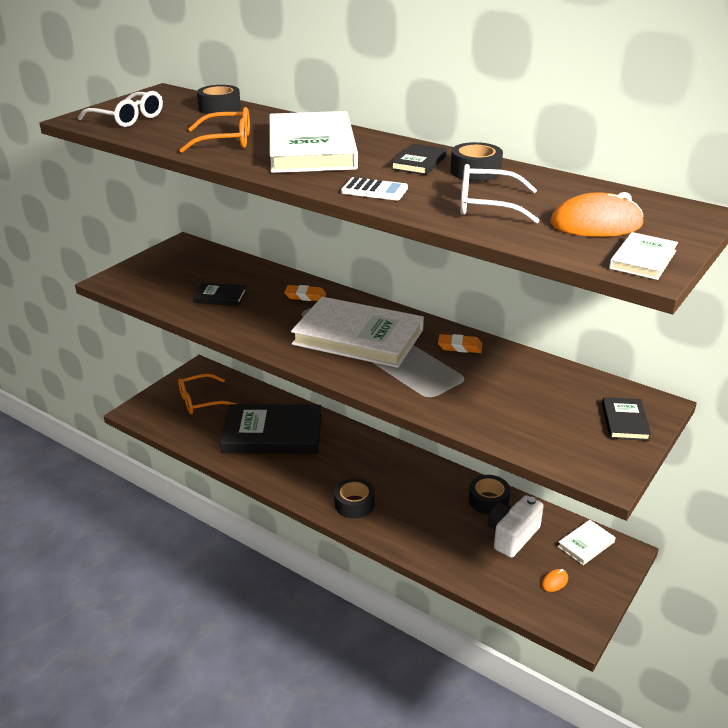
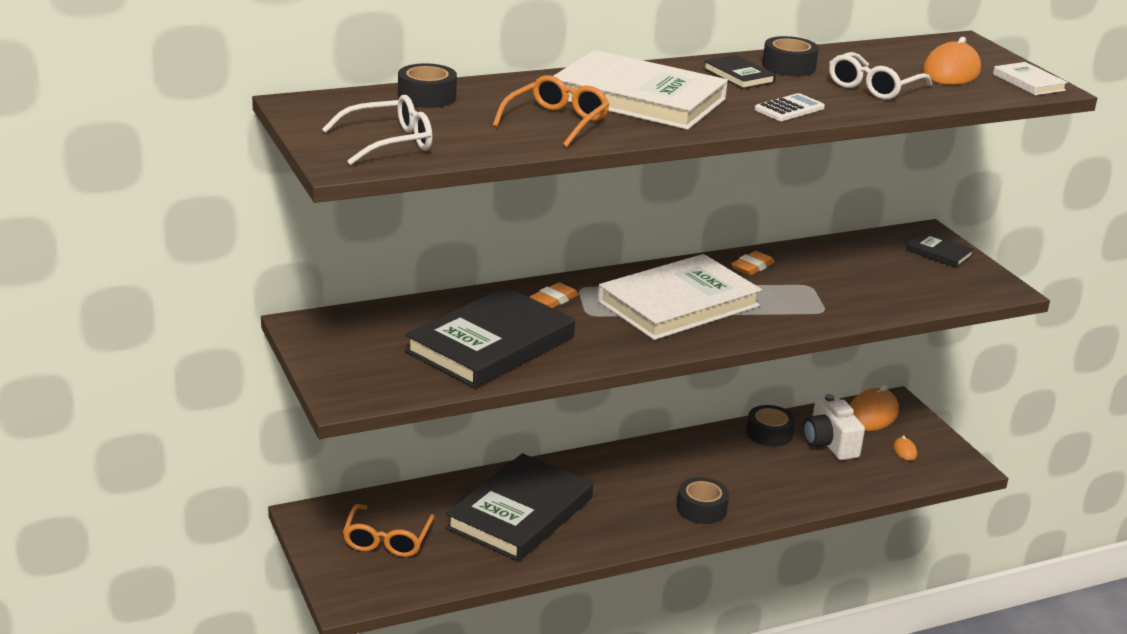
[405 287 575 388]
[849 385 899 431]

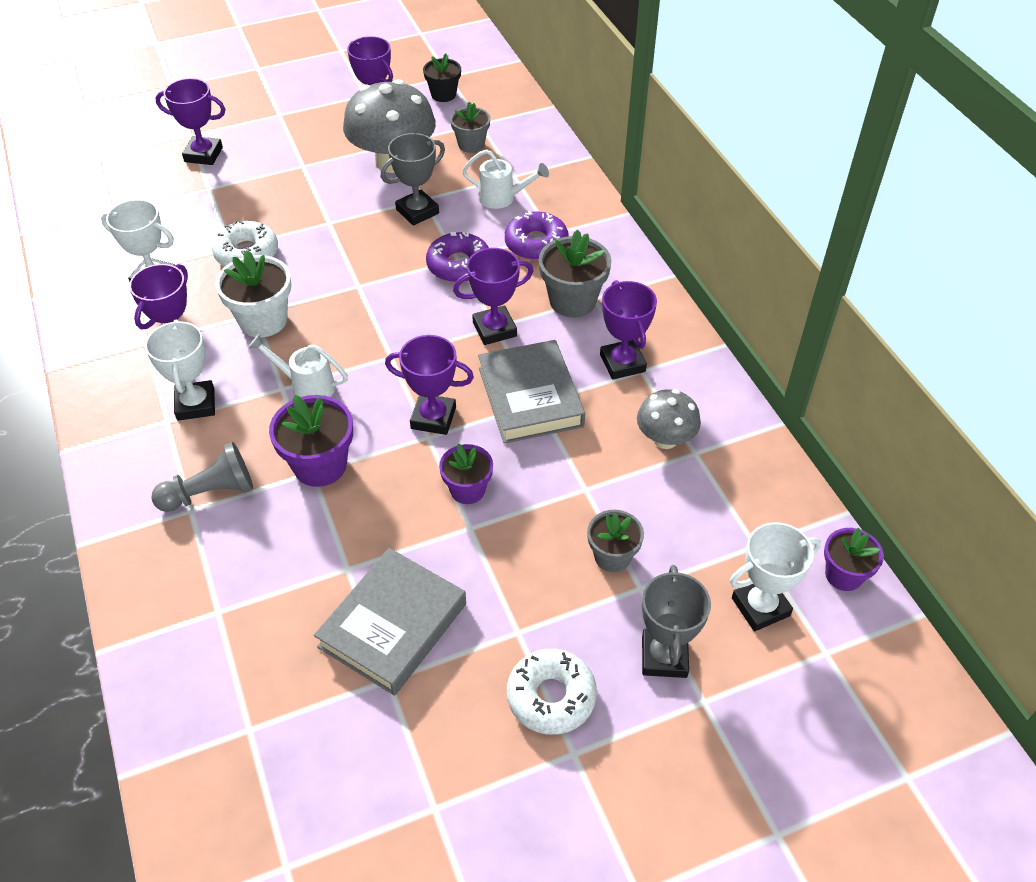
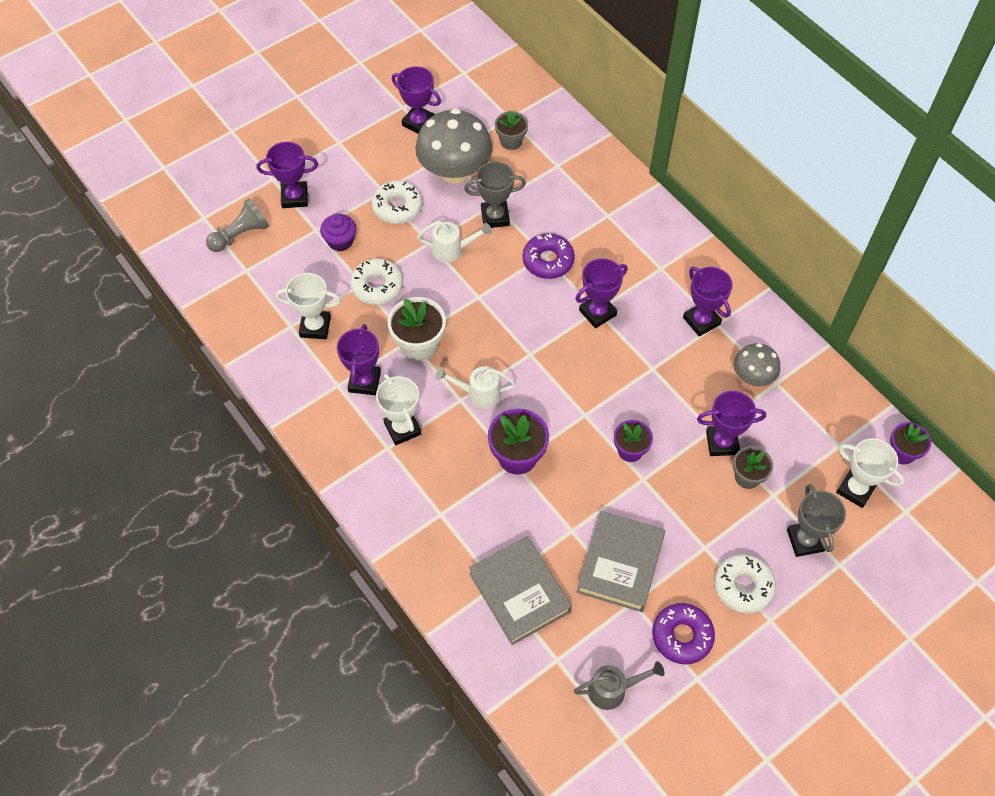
[206 198 269 252]
[320 214 357 252]
[372 180 422 224]
[417 221 492 263]
[464 161 526 228]
[469 536 572 645]
[574 661 664 710]
[652 603 715 664]
[697 391 766 456]
[836 438 905 508]
[423 54 461 102] (first image)
[539 230 611 317] (first image)

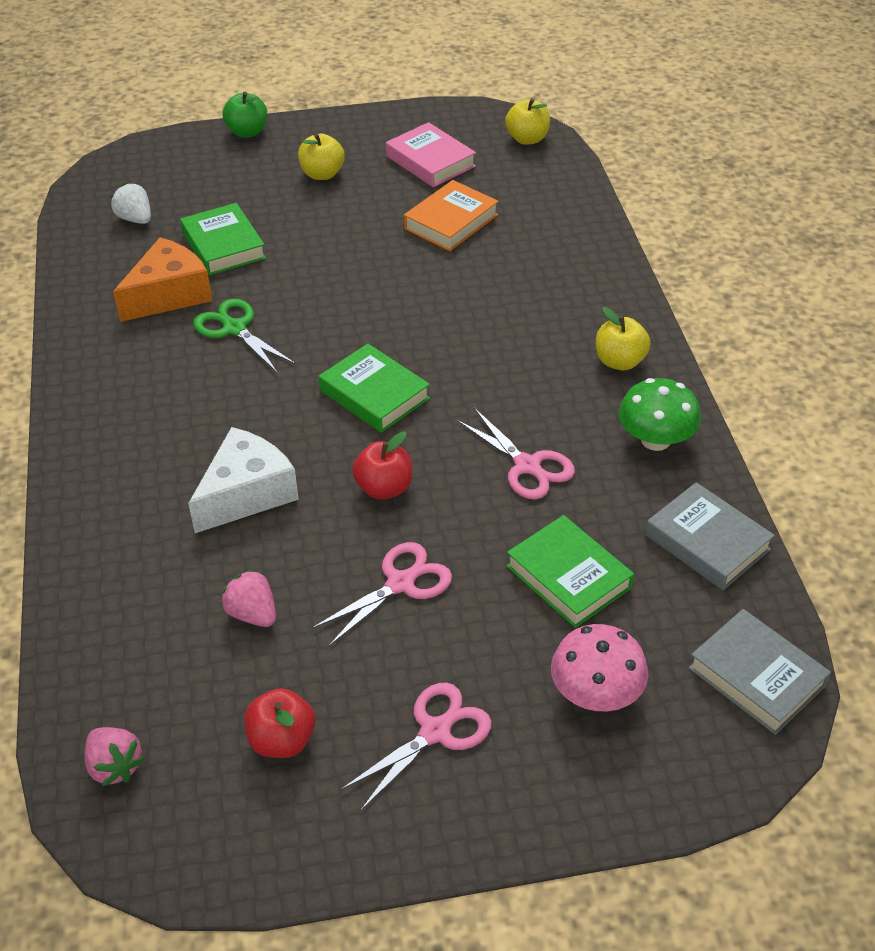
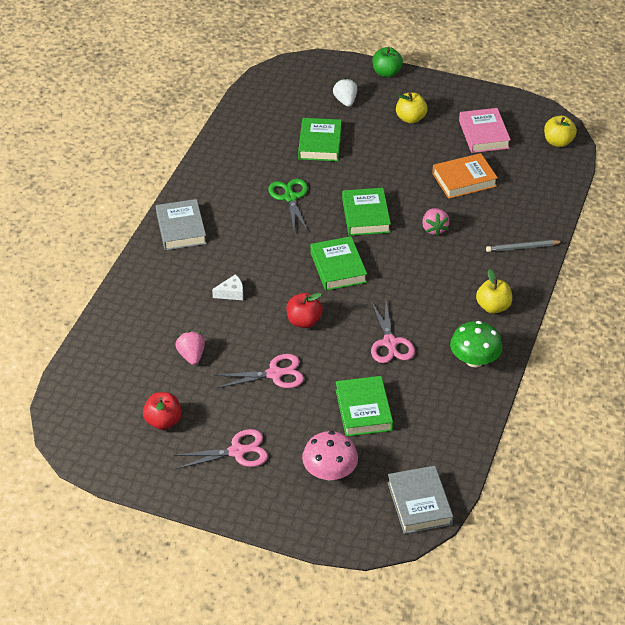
[156 199 207 250]
[212 274 244 300]
[333 78 357 107]
[342 188 391 236]
[422 208 450 236]
[486 240 563 252]
[113 237 212 322] (first image)

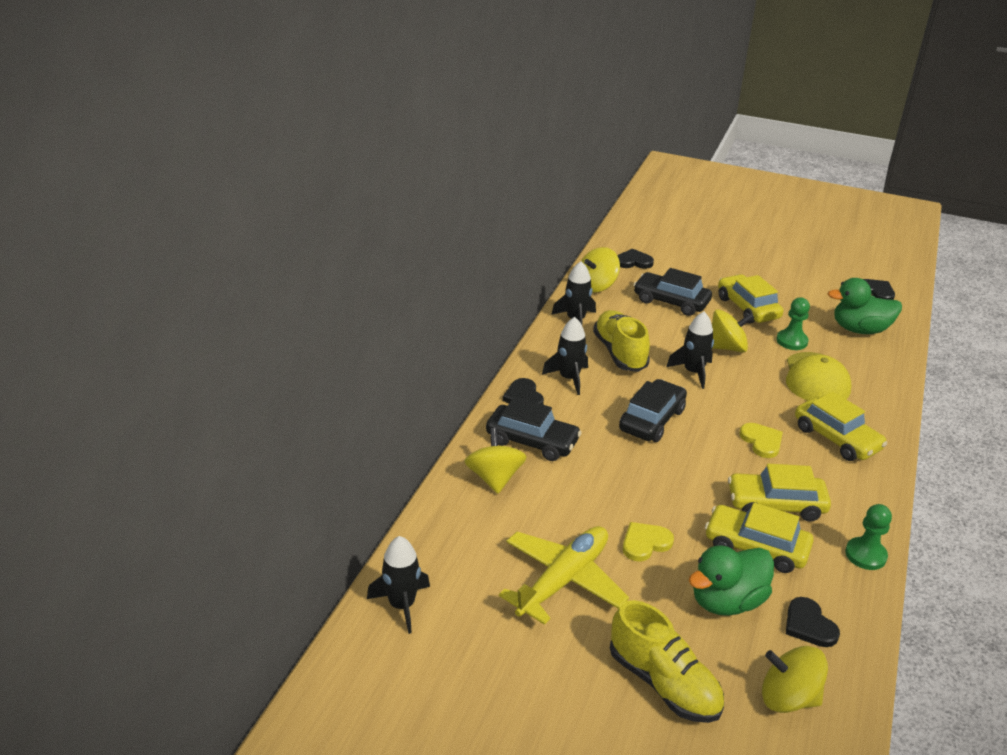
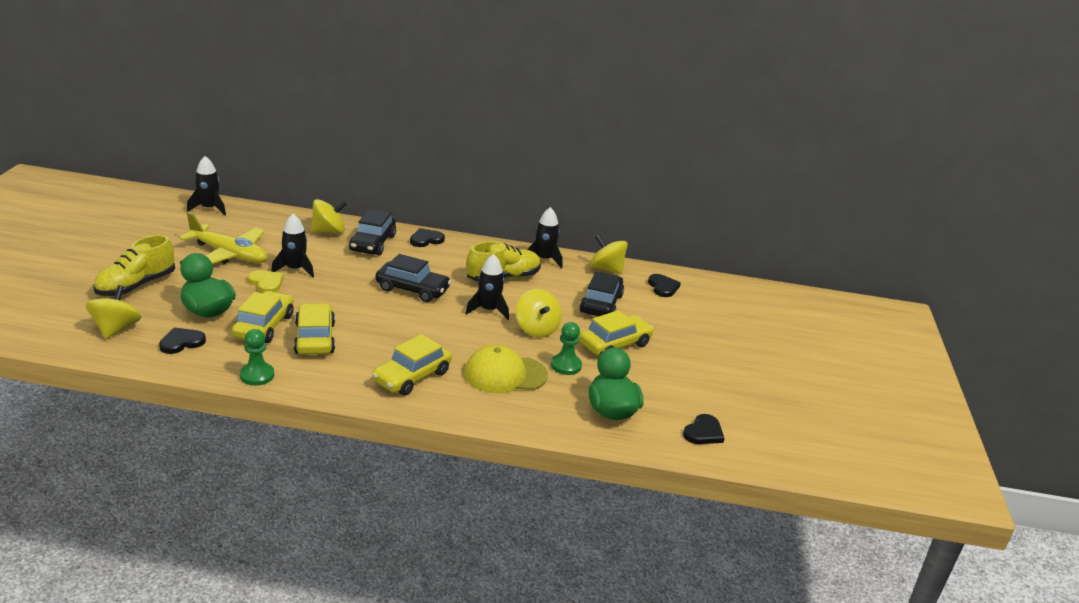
[271 214 314 278]
[739 423 783 458] (first image)

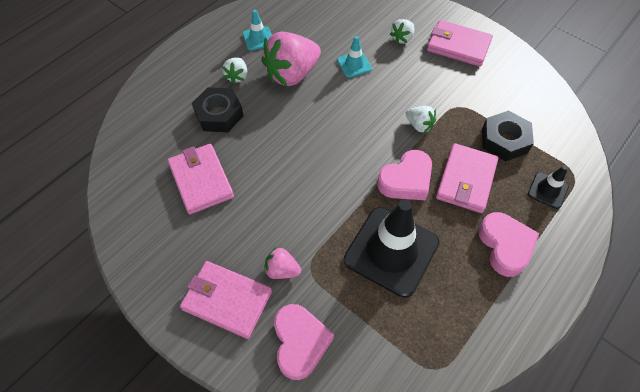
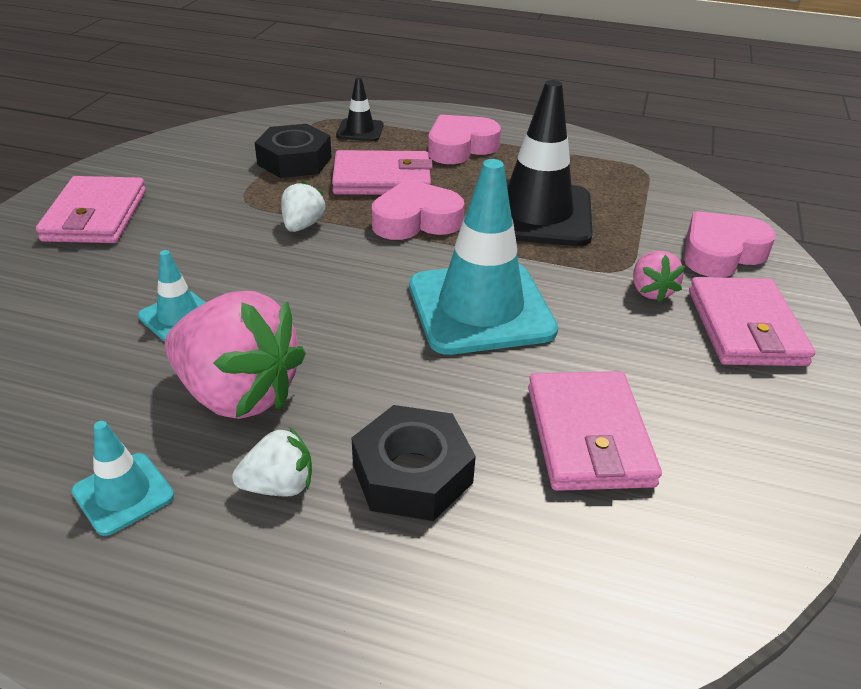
[372 179 465 240]
[409 159 558 355]
[528 371 662 491]
[390 19 415 44] (first image)

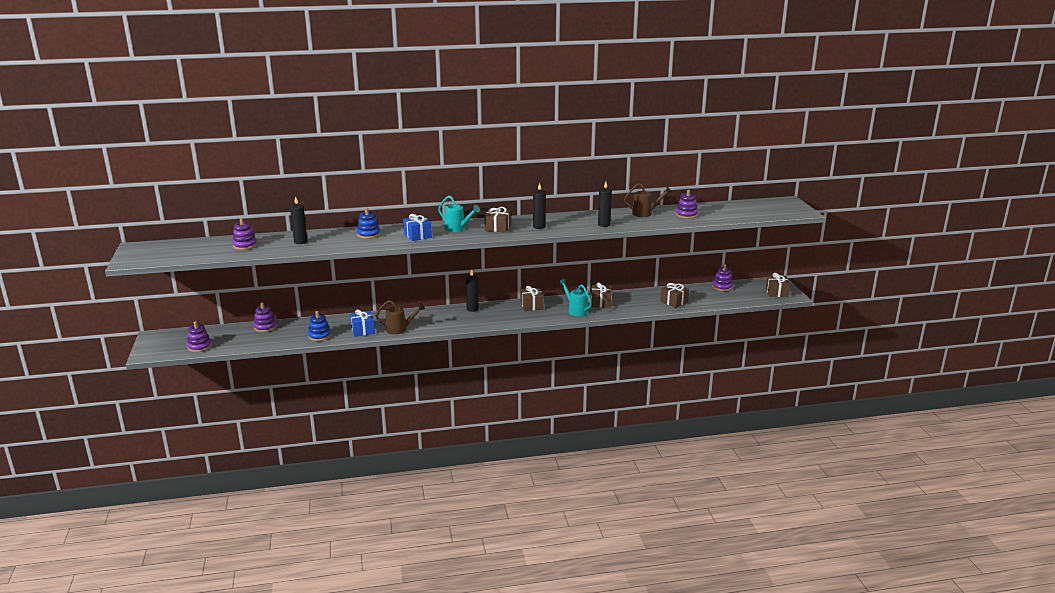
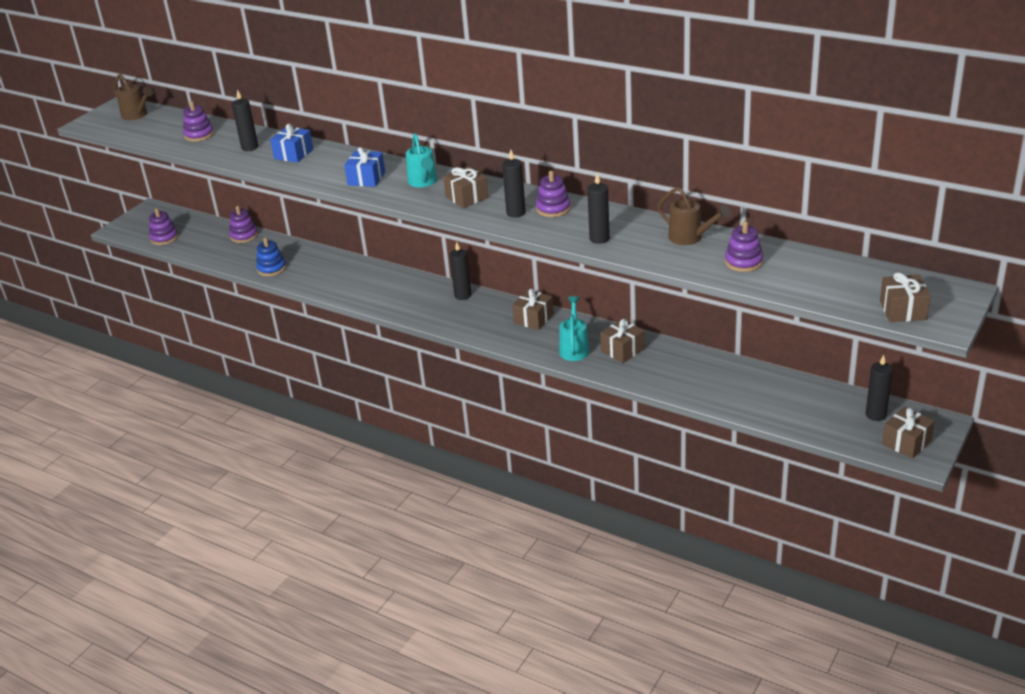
[114 74 153 120]
[270 124 313 163]
[536 171 571 217]
[866 355 893 421]
[880 272 931 322]
[357 208 380 239] (first image)

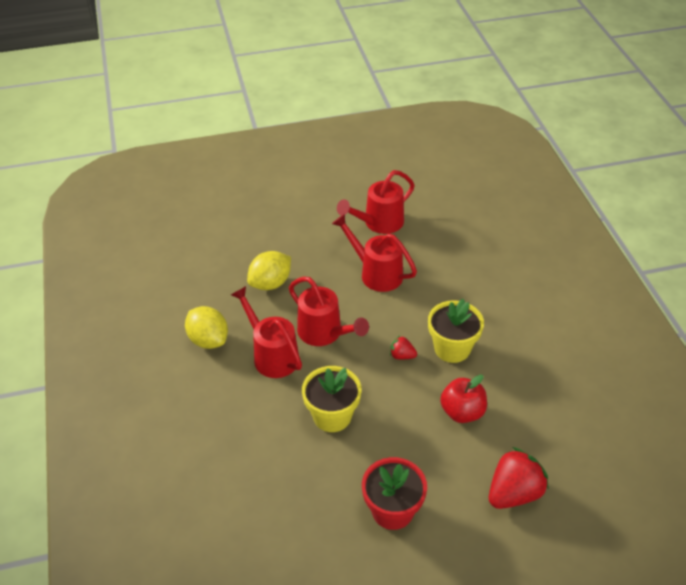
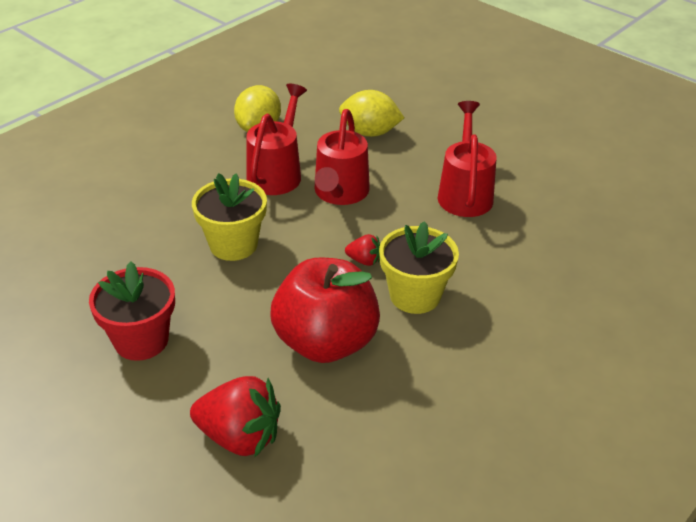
[270 258 380 363]
[345 234 380 266]
[337 170 415 234] (first image)

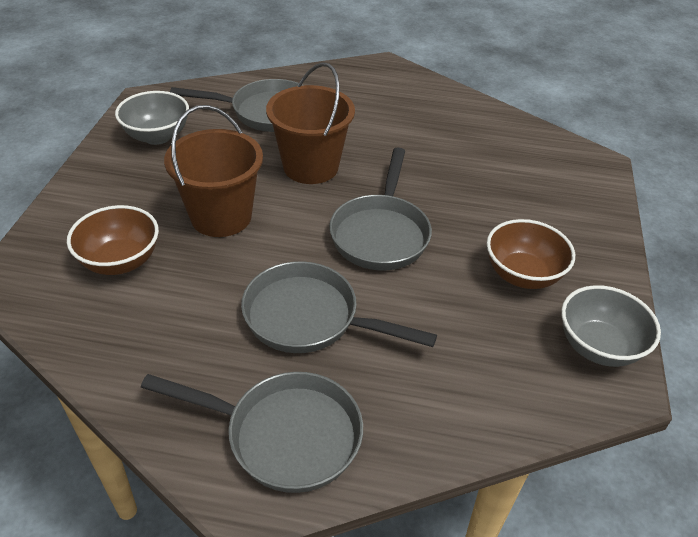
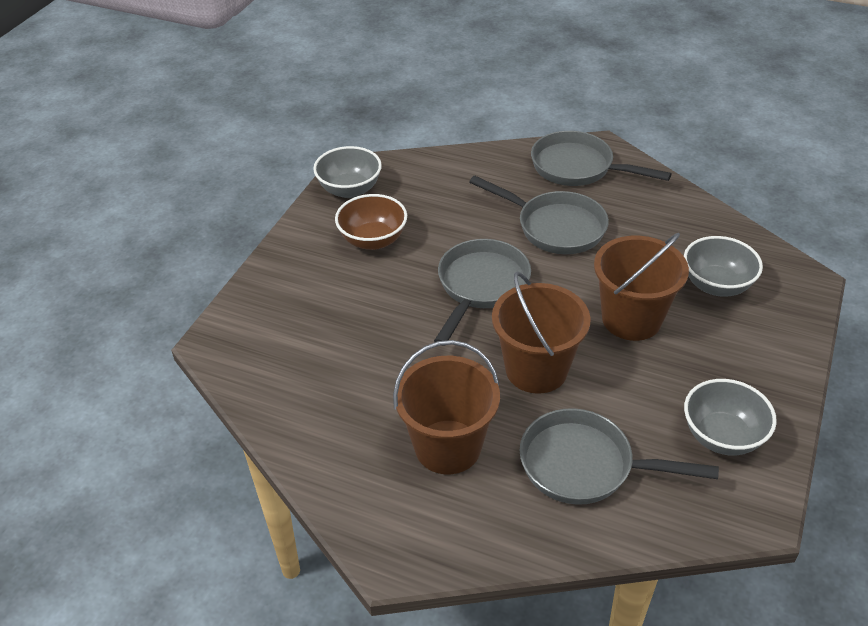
[393 340 500 474]
[684 236 763 297]

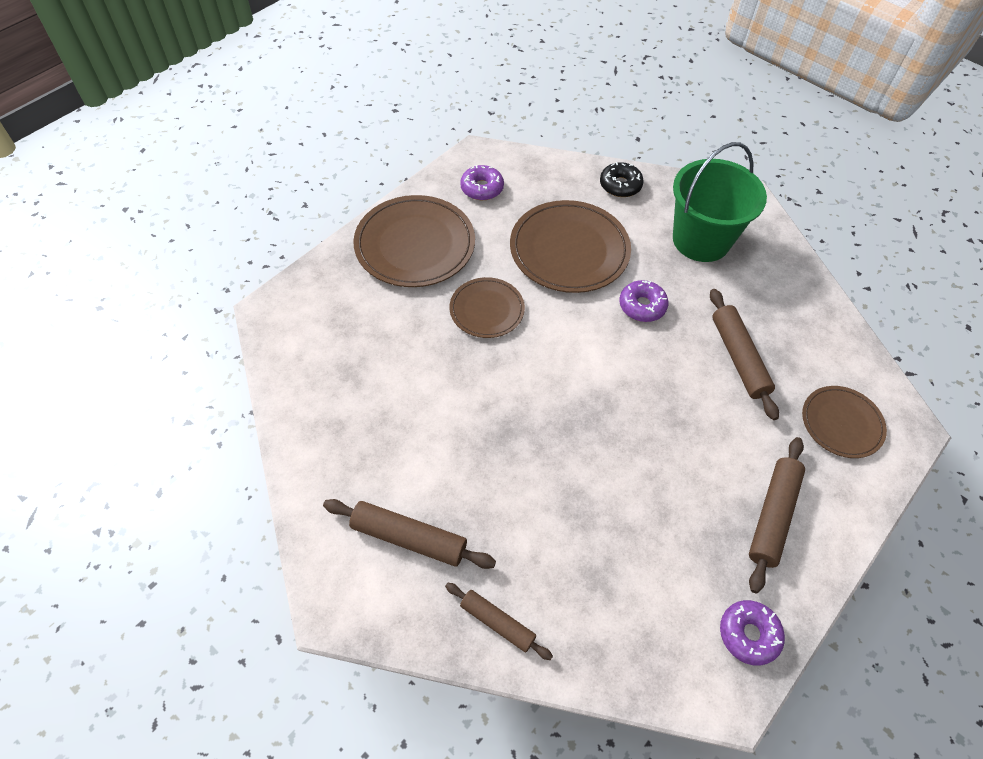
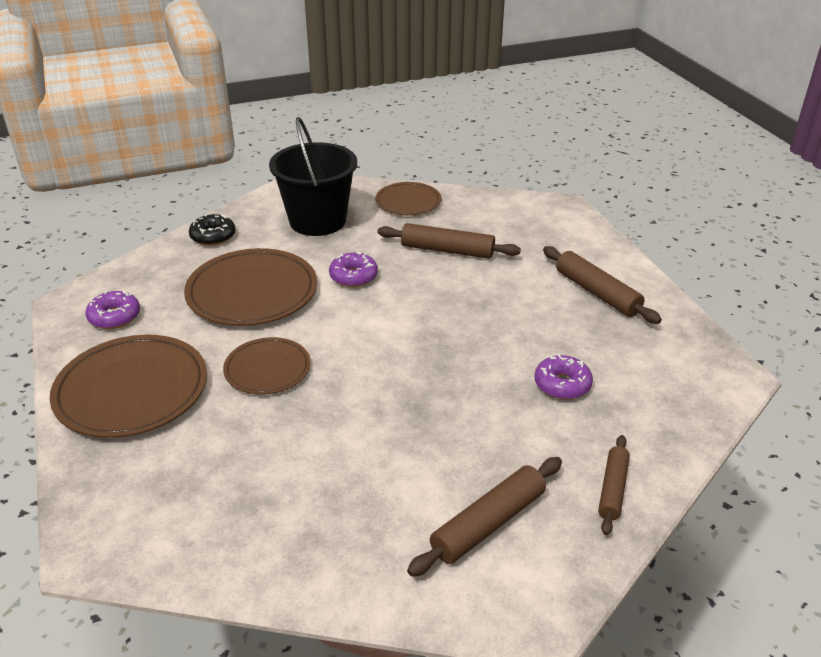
[269 117 357 236]
[375 182 441 216]
[535 354 593 400]
[598 435 630 535]

